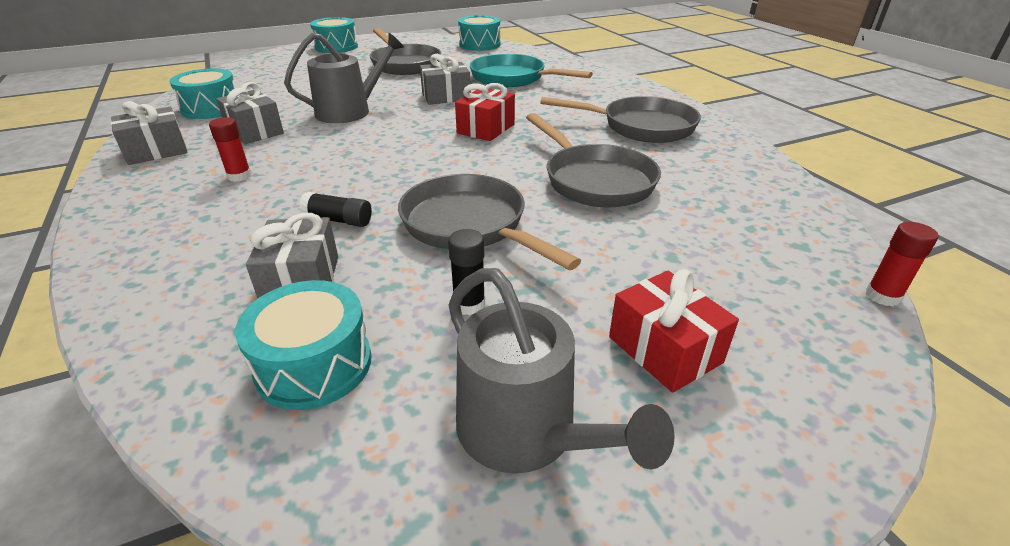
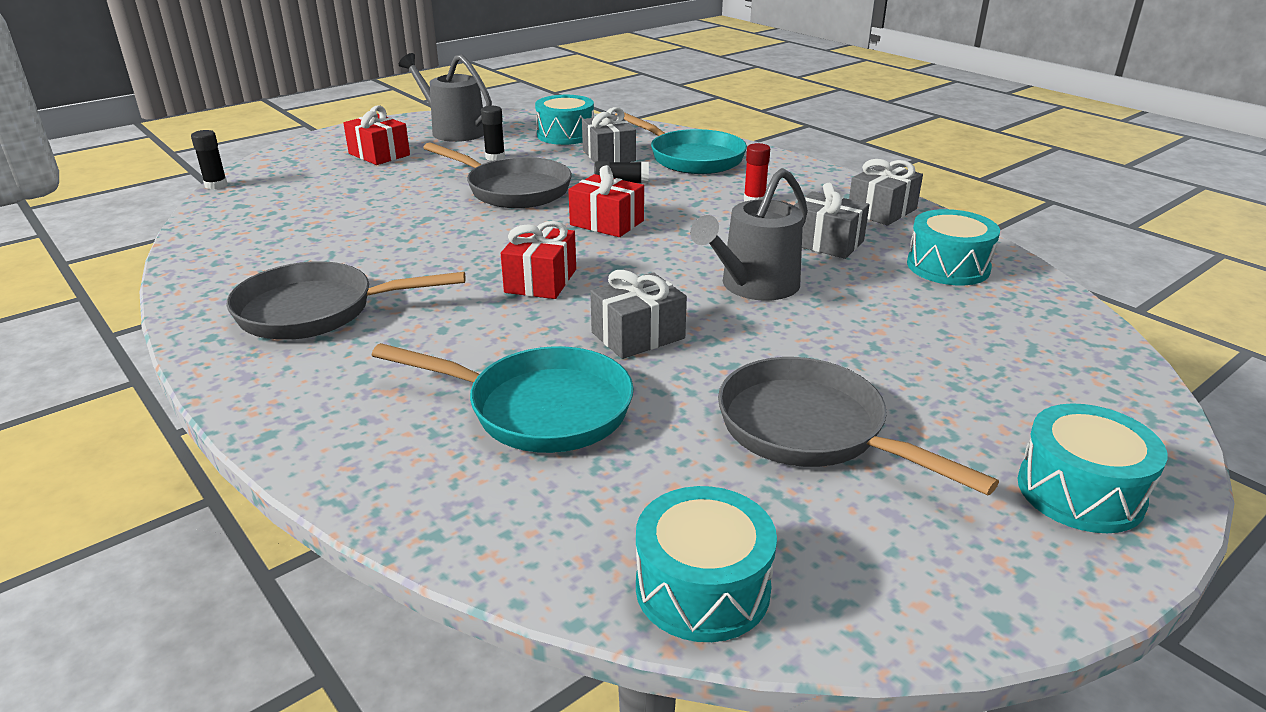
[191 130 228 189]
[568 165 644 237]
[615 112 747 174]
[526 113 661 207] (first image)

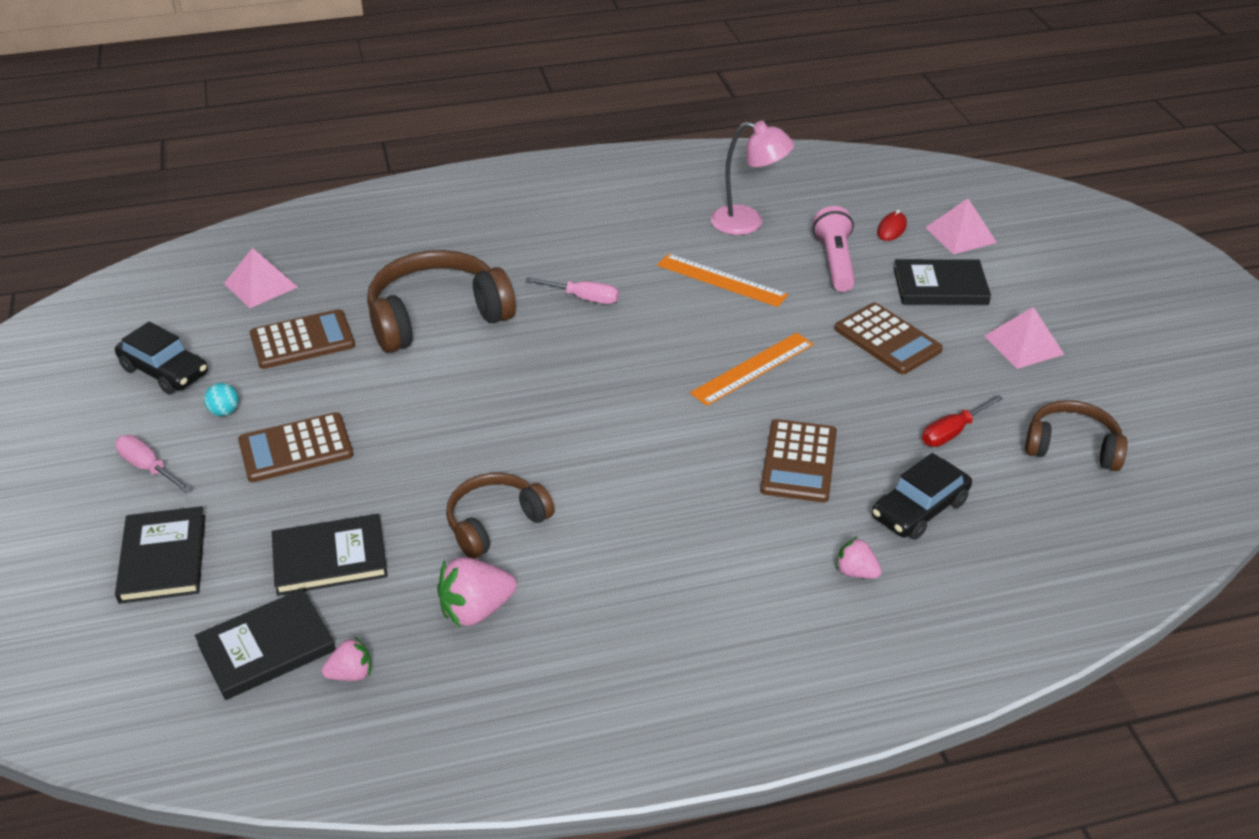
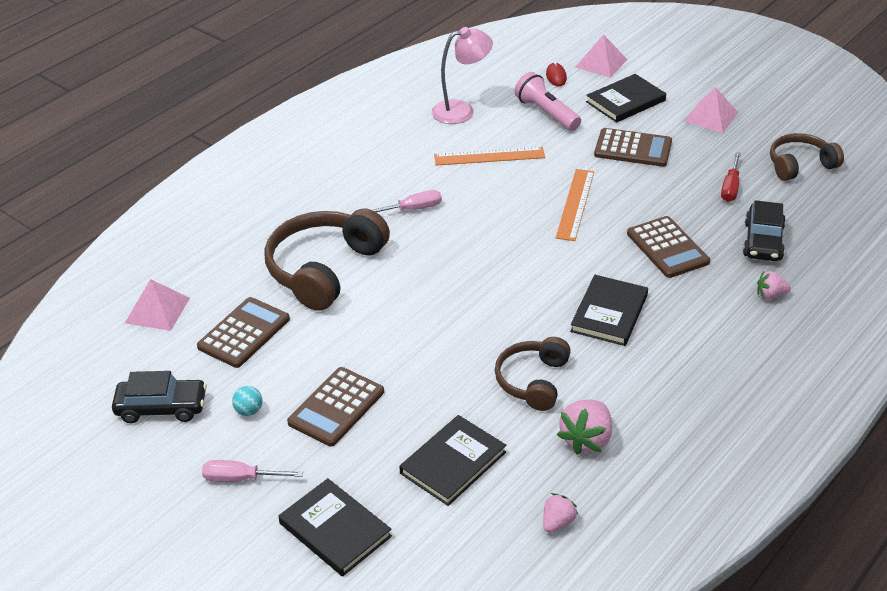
[570 275 648 346]

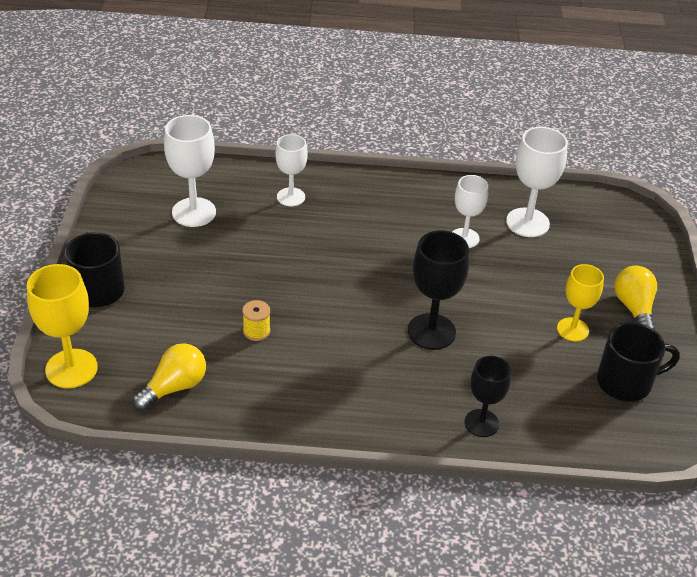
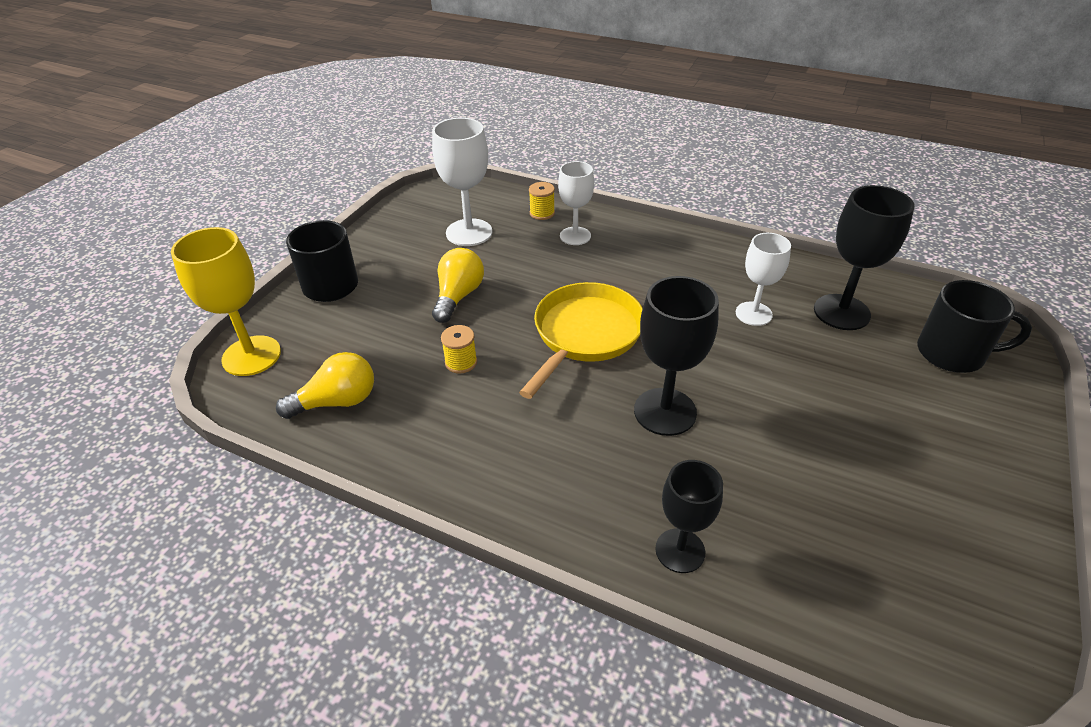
[432 248 484 323]
[519 282 643 399]
[529 182 555 220]
[814 185 914 330]
[917 280 1032 373]
[557 264 604 341] (first image)

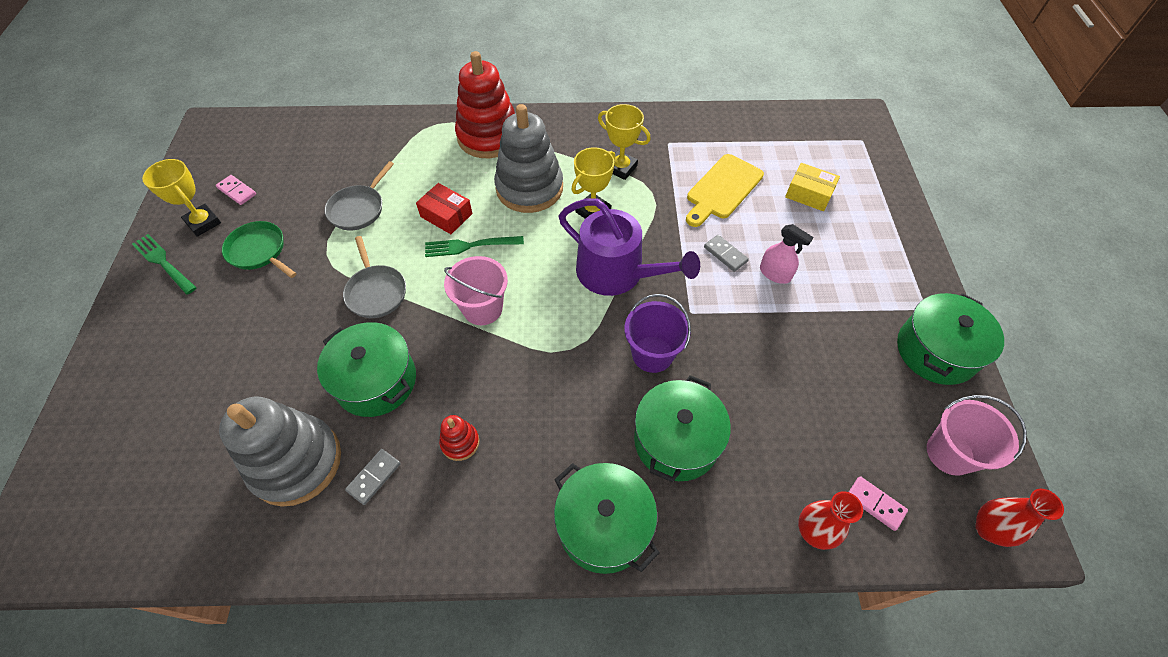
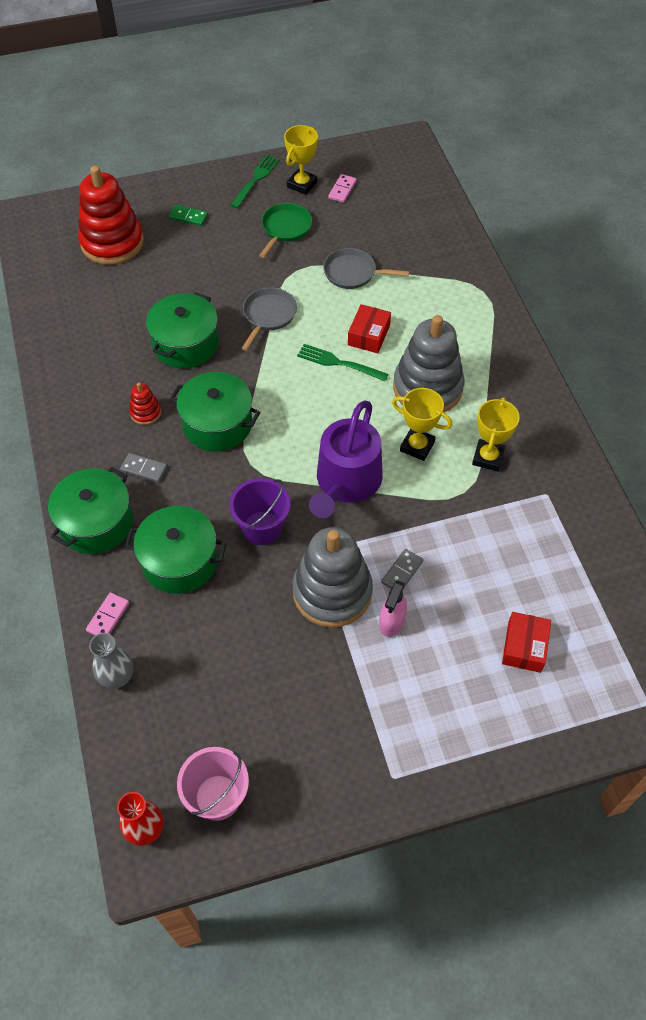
[78 166 144 265]
[86 592 129 635]
[89 633 133 689]
[120 453 167 482]
[169 205 208 226]
[170 372 260 452]
[242 287 297 351]
[293 527 373 628]
[297 344 389 381]
[502 612 551 673]
[444 256 508 325] (first image)
[686 154 764 227] (first image)

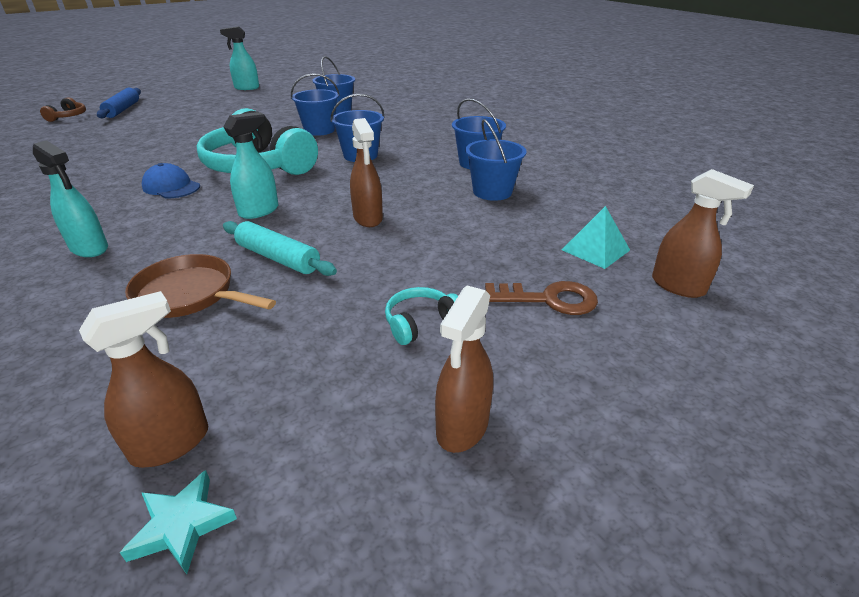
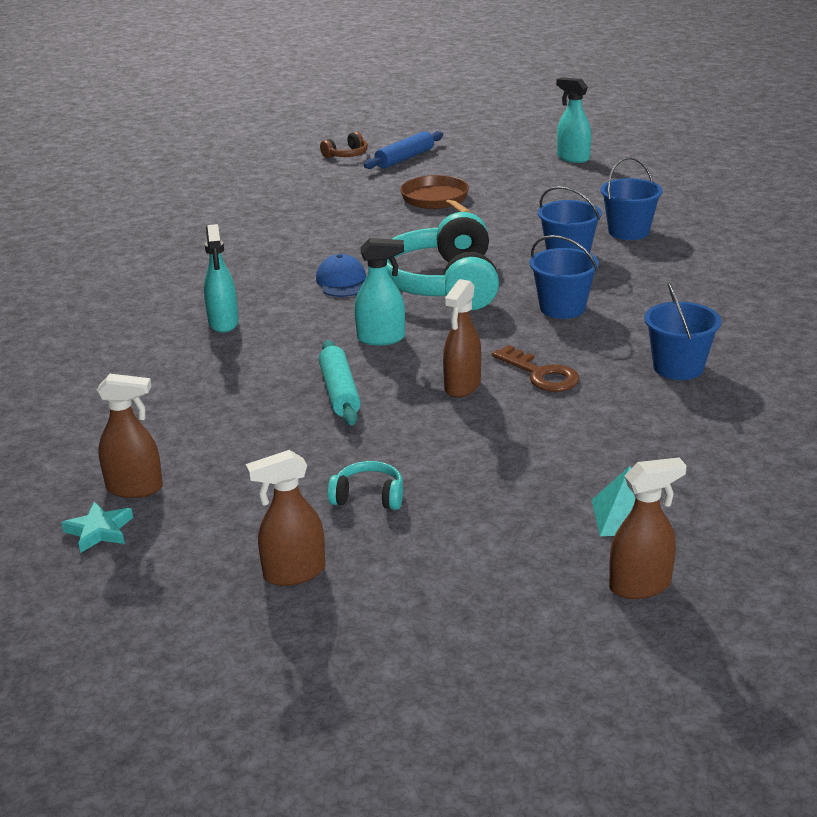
[400 175 471 213]
[492 345 580 392]
[609 457 687 599]
[465 119 527 201] (first image)

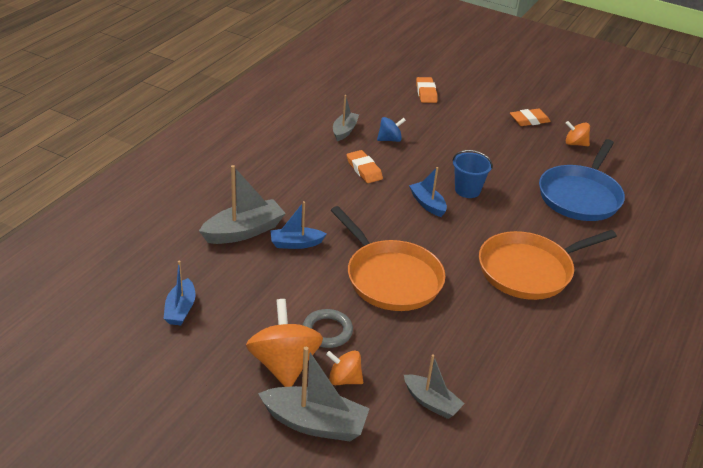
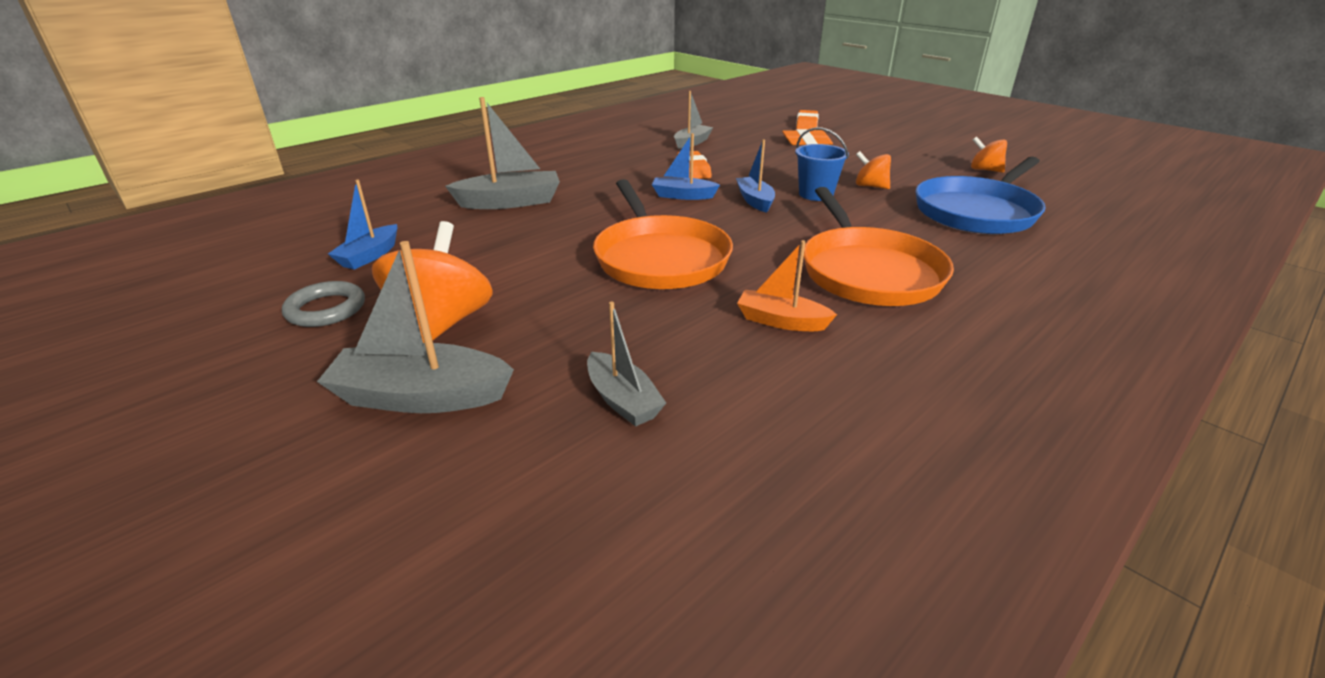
[282 281 365 327]
[317 241 514 413]
[652 133 720 200]
[737 240 837 331]
[782 129 833 145]
[804 187 954 306]
[856 151 891 189]
[377 117 406 142] (first image)

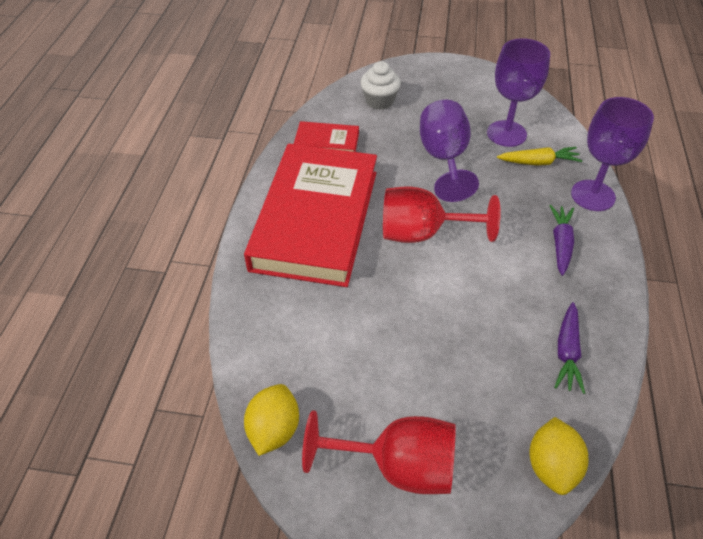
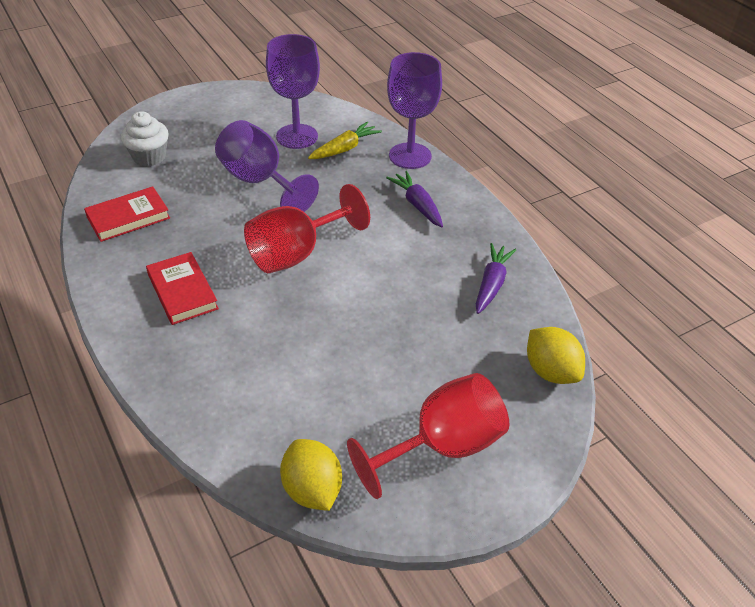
[146 252 219 325]
[476 243 516 314]

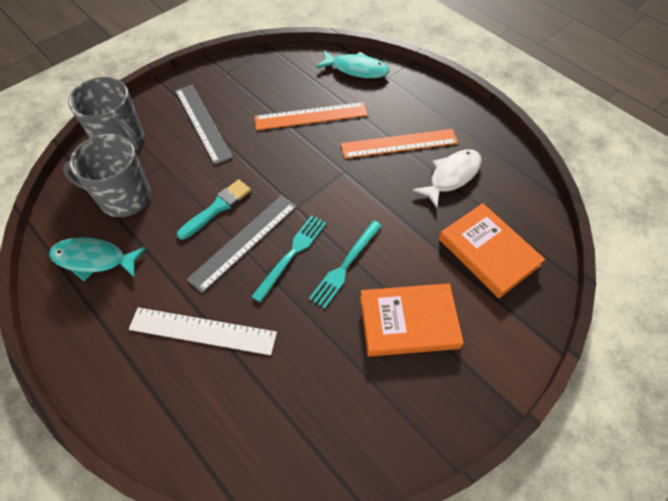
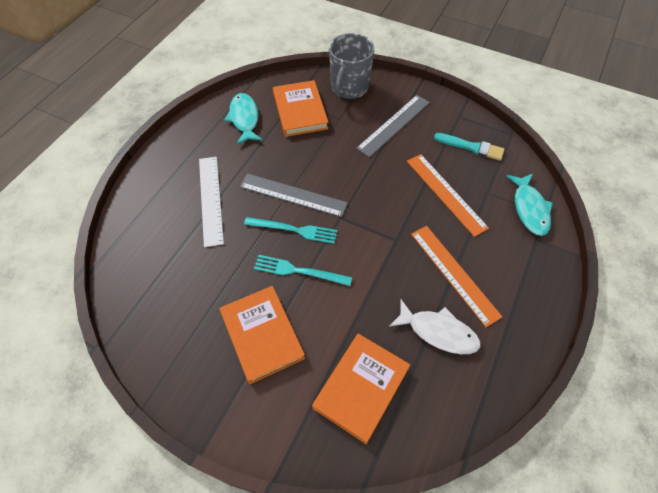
[273 80 328 137]
[434 133 504 161]

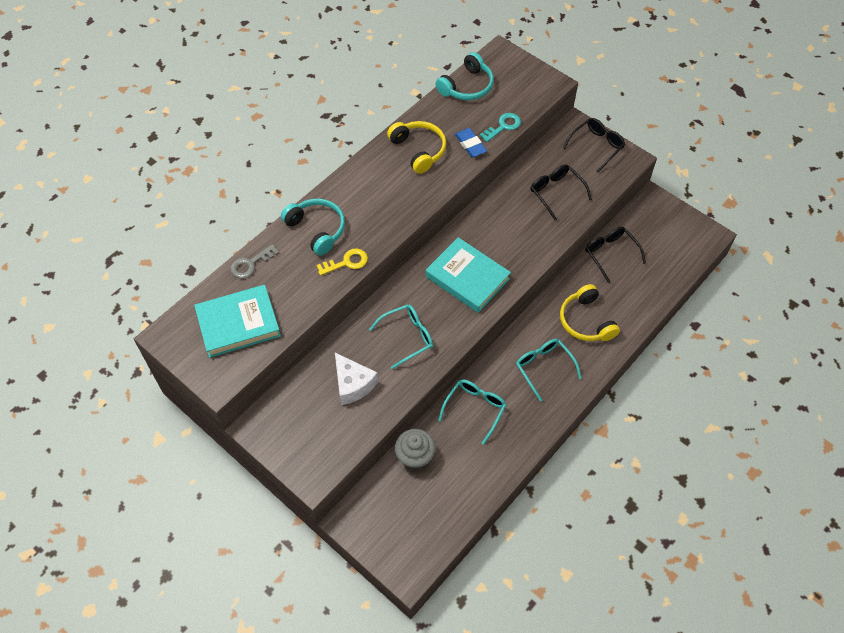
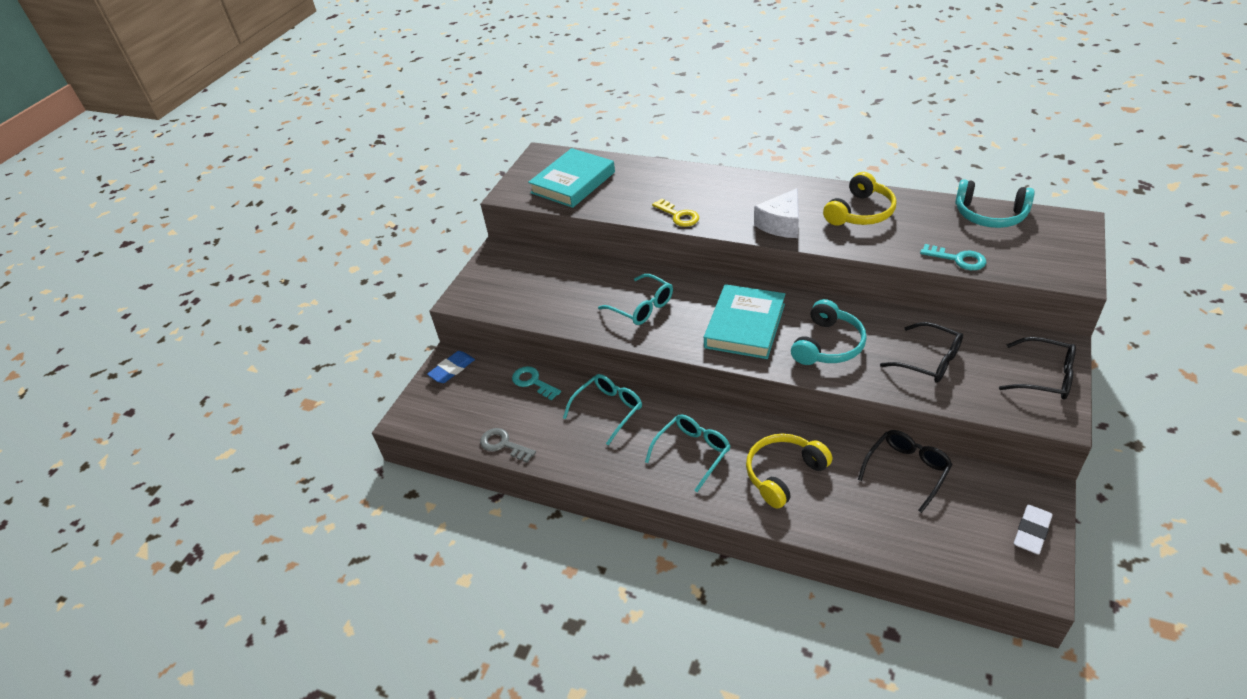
[427 351 475 383]
[480 428 536 463]
[512 366 561 400]
[528 148 615 208]
[563 374 642 445]
[754 188 799 238]
[791 299 867 365]
[880 322 963 383]
[1014 505 1053 555]

